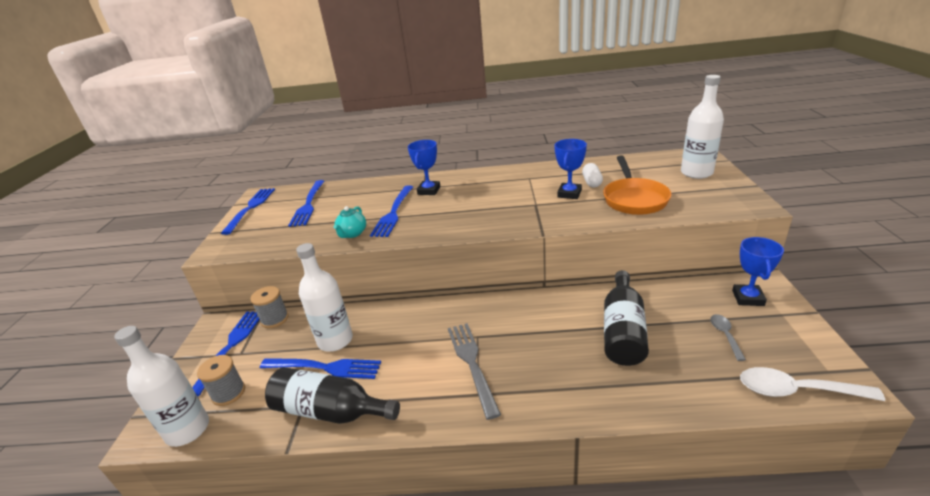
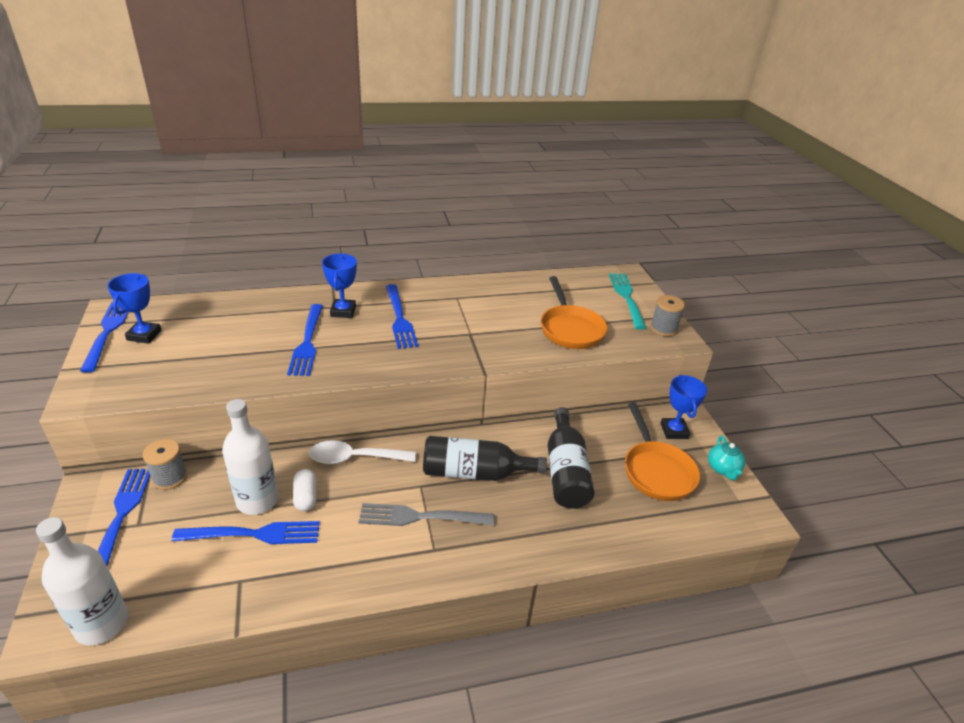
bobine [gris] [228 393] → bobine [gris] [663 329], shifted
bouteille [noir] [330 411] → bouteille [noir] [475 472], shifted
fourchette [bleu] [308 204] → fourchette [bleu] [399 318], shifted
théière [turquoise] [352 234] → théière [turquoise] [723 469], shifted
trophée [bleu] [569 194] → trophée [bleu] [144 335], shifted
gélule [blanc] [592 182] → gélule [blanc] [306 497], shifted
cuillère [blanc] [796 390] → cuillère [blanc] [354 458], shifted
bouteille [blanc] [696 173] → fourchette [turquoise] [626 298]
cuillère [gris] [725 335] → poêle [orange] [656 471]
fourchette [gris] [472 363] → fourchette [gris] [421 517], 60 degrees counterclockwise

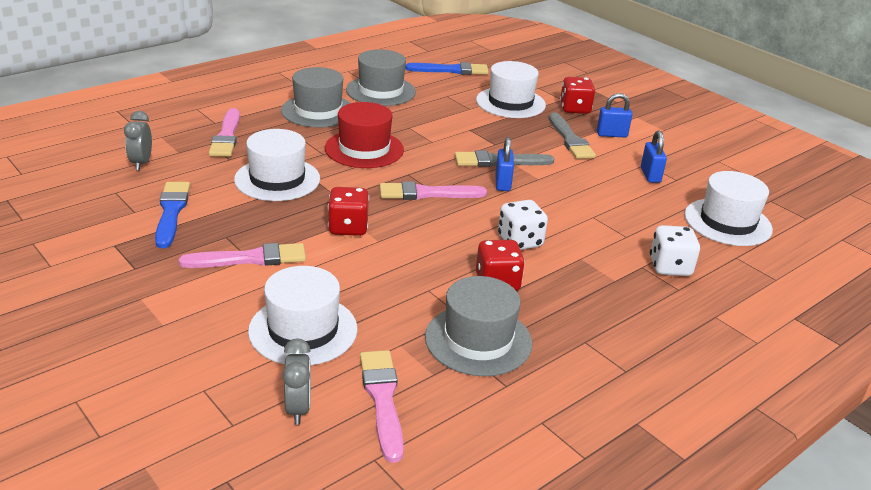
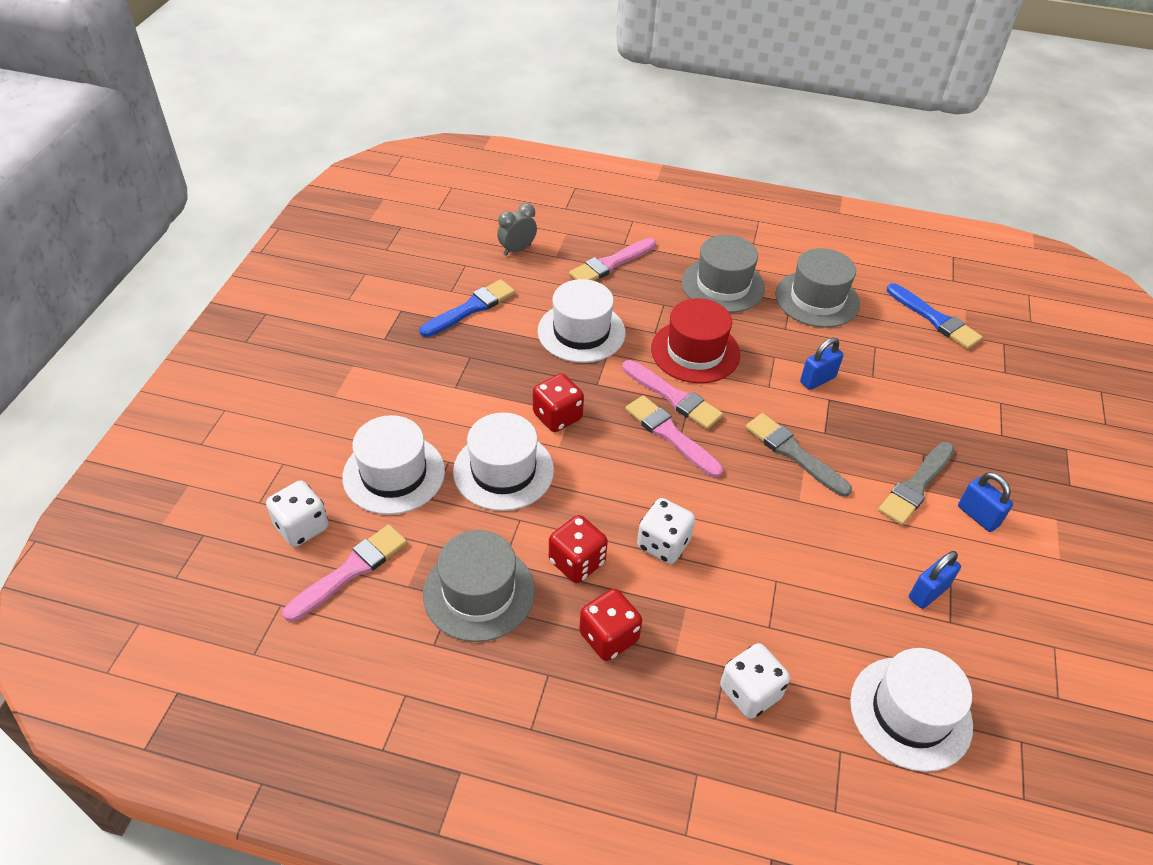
pinceau [rose] [250 259] → pinceau [rose] [673 397], shifted
chapeau [blanc] [510 103] → chapeau [blanc] [503 470], shifted
cadenas [bleu] [502 183] → cadenas [bleu] [817 380], shifted
dé [rouge] [575 109] → dé [rouge] [608 637], shifted
réveil [gris] [298 408] → dé [blanc] [302 527]

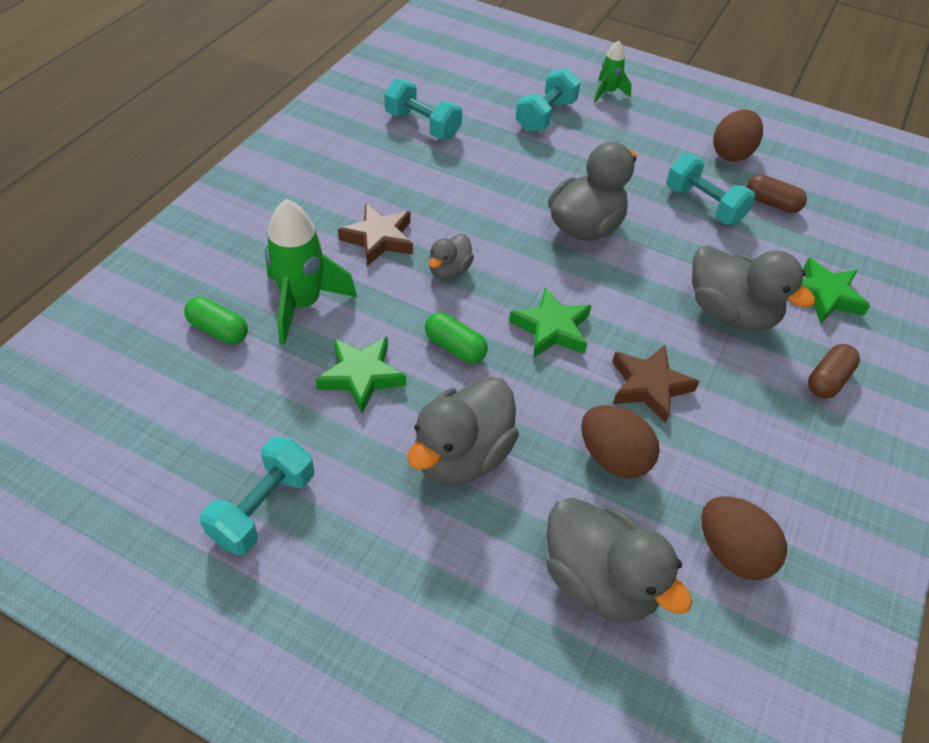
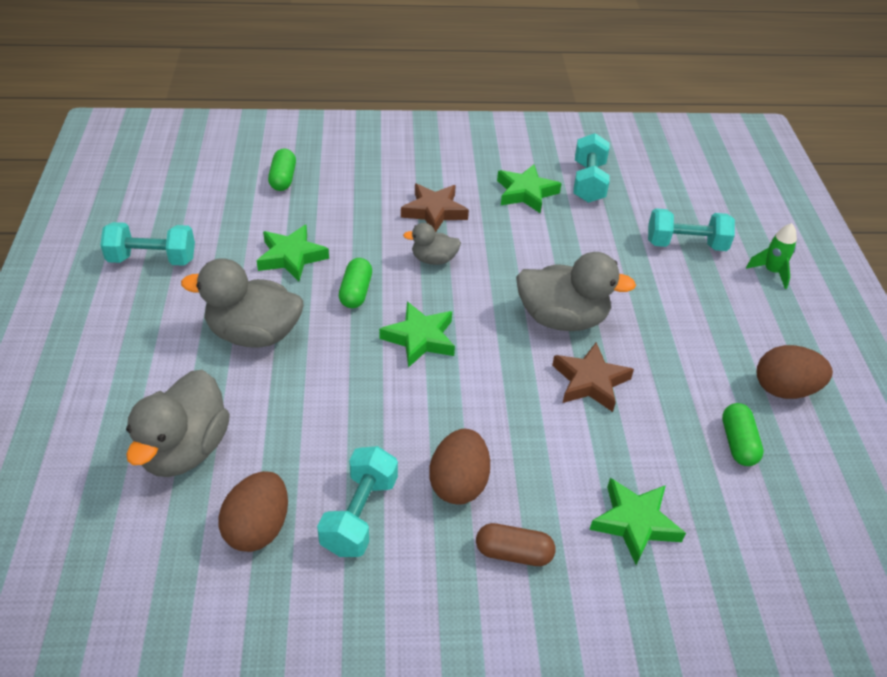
fusée [vert] [303 304] → -
canard [gris] [730 313] → -
- → étoile [vert] [526 193]
œuf [marron] [613 458] → œuf [marron] [458 483], shifted
étoile [marron] [649 386] → étoile [marron] [590 381], shifted
haltère [turquoise] [704 205] → haltère [turquoise] [359 515], shifted
gélule [marron] [771 203] → gélule [vert] [738 443]

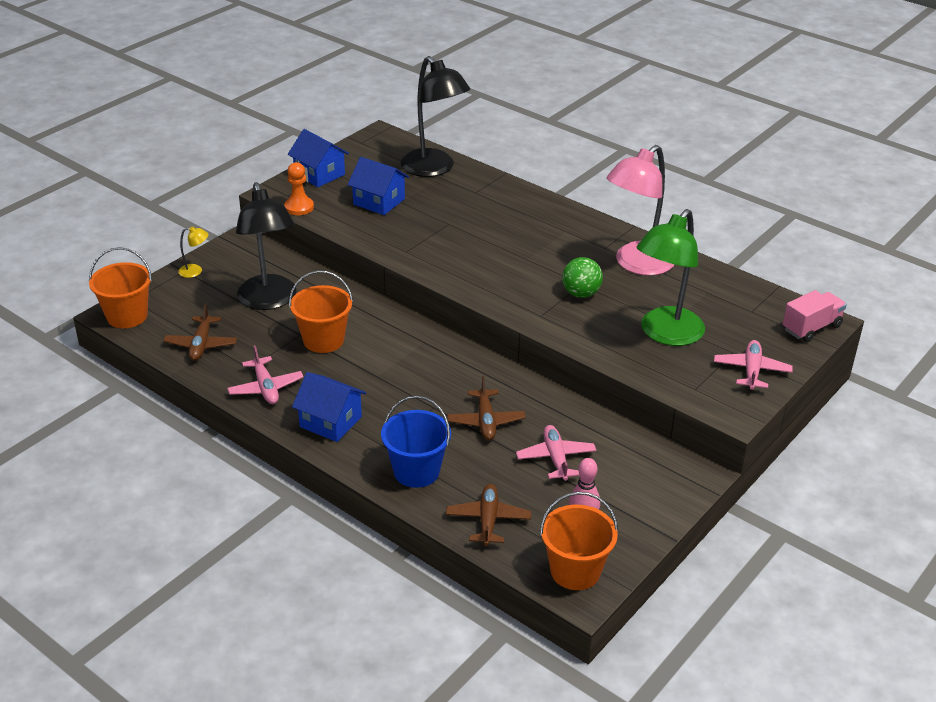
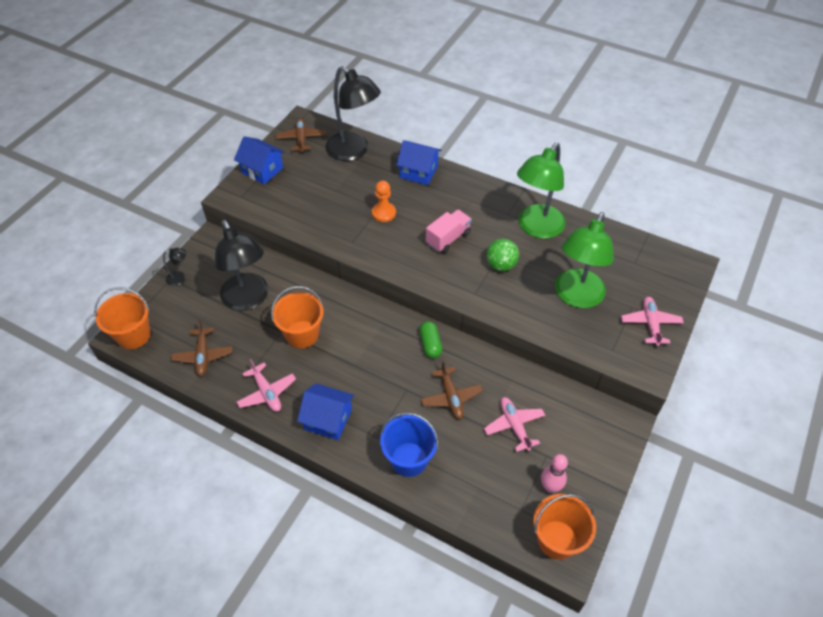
- → gélule [vert] [430 344]
pion [orange] [299 207] → pion [orange] [383 213], shifted
maison [bleu] [379 201] → maison [bleu] [418 172], shifted
avion [marron] [488 520] → avion [marron] [301 139], shifted
camion [rose] [811 328] → camion [rose] [448 239], shifted
lampe [jaune] [195 271] → lampe [noir] [180 278]
lampe [rose] [636 264] → lampe [vert] [536 228]

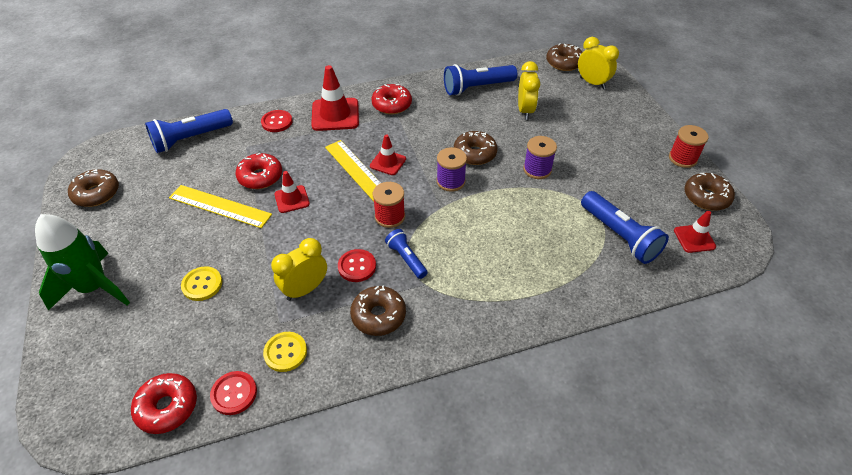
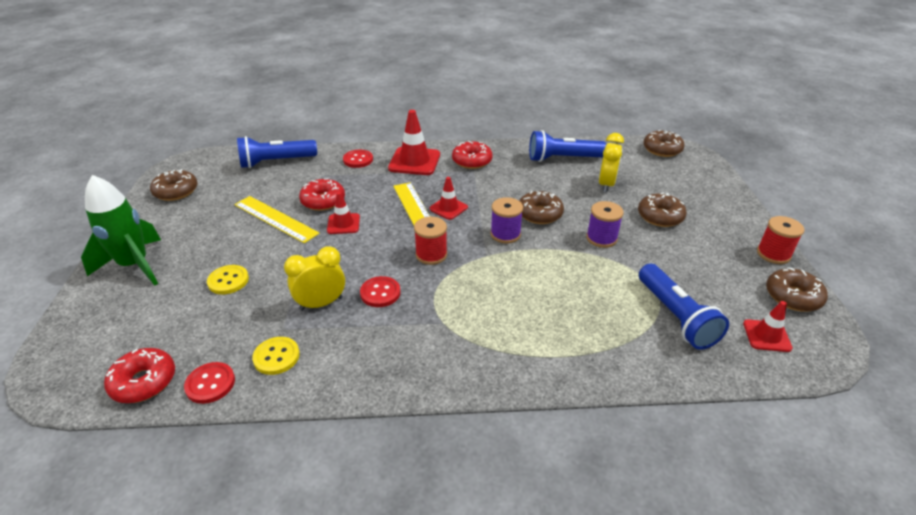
lampe de poche [bleu] [406 259] → -
réveil [jaune] [592 83] → -
beignet [marron] [378 315] → beignet [marron] [660 216], shifted

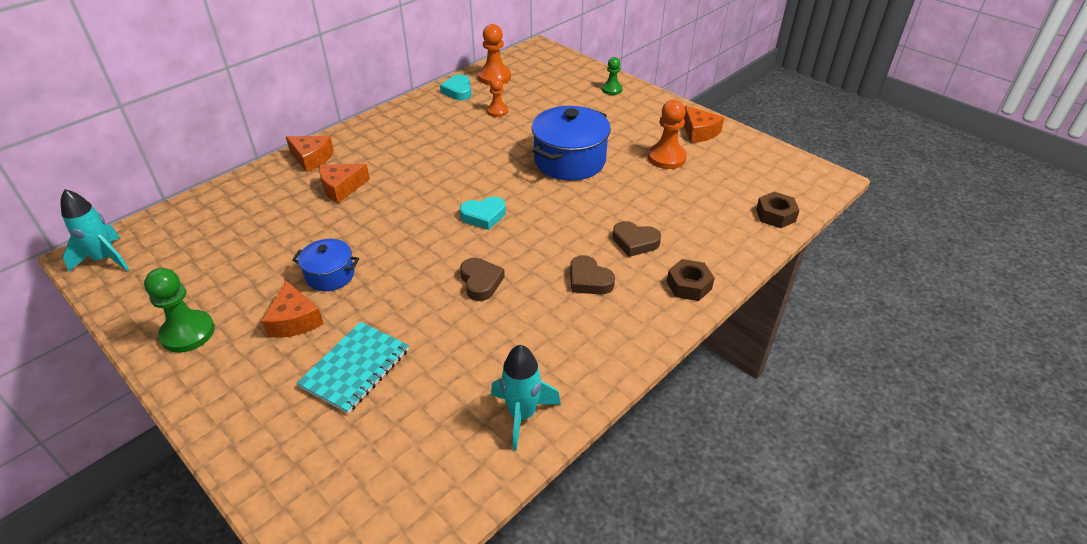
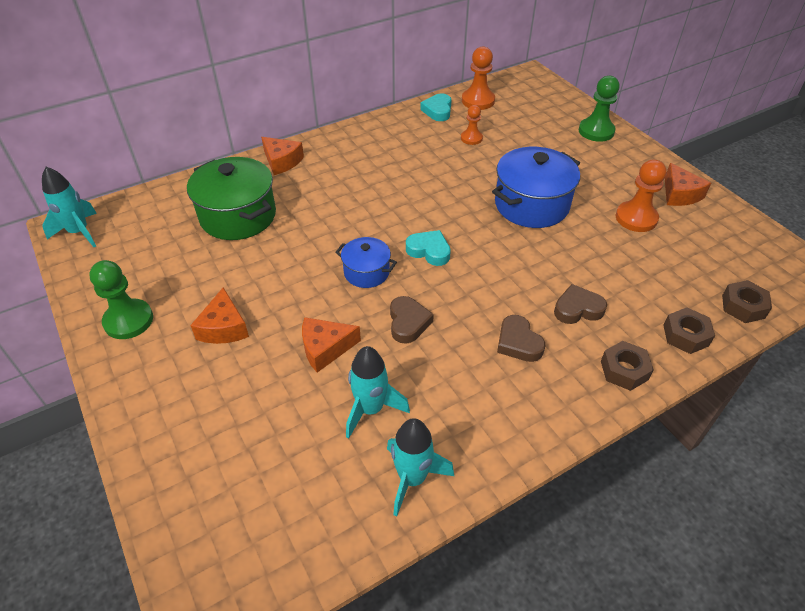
carnet [turquoise] [355 368] → -
- → marmite [vert] [238 216]
- → fusée [turquoise] [371 409]
- → écrou [marron] [685 335]
marmite [bleu] [330 275] → marmite [bleu] [366 272], shifted
fromage [orange] [341 188] → fromage [orange] [325 348], shifted
cœur [turquoise] [483 216] → cœur [turquoise] [429 251], 150 degrees counterclockwise
cœur [marron] [635 242] → cœur [marron] [577 309], 135 degrees clockwise
pion [vert] [612 89] → pion [vert] [596 131], x1.63

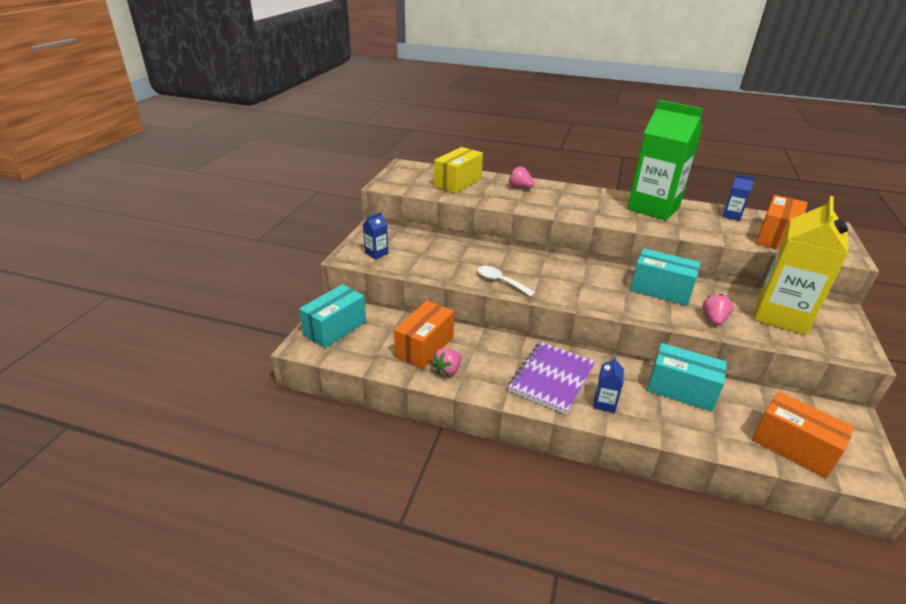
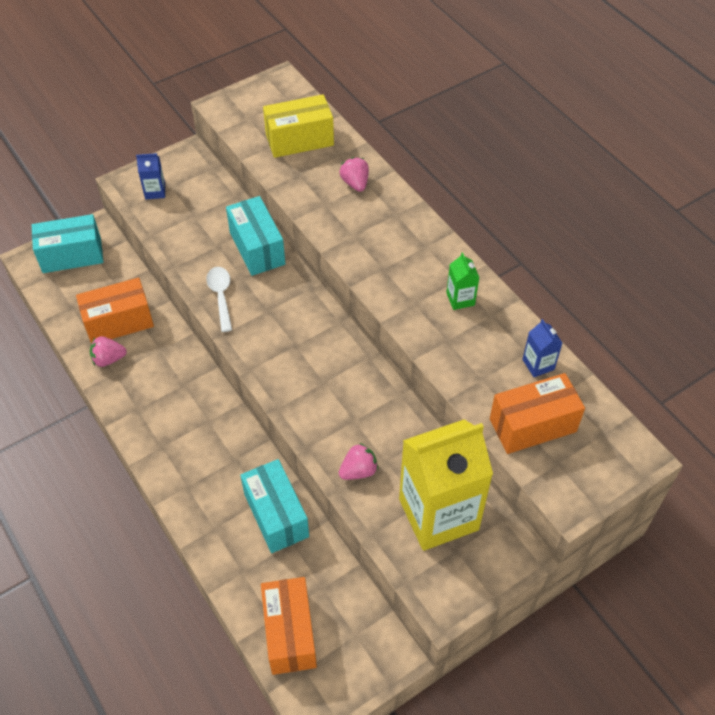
carnet [violet] [552 378] → -
brique de lait [bleu] [604 403] → -
boîte [turquoise] [660 290] → boîte [turquoise] [257 248], shifted
brique de lait [vert] [653 208] → brique de lait [vert] [460 299], x0.41

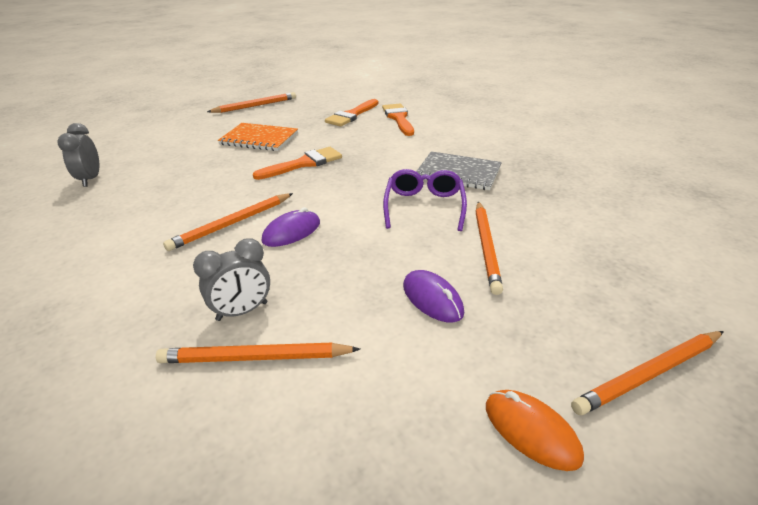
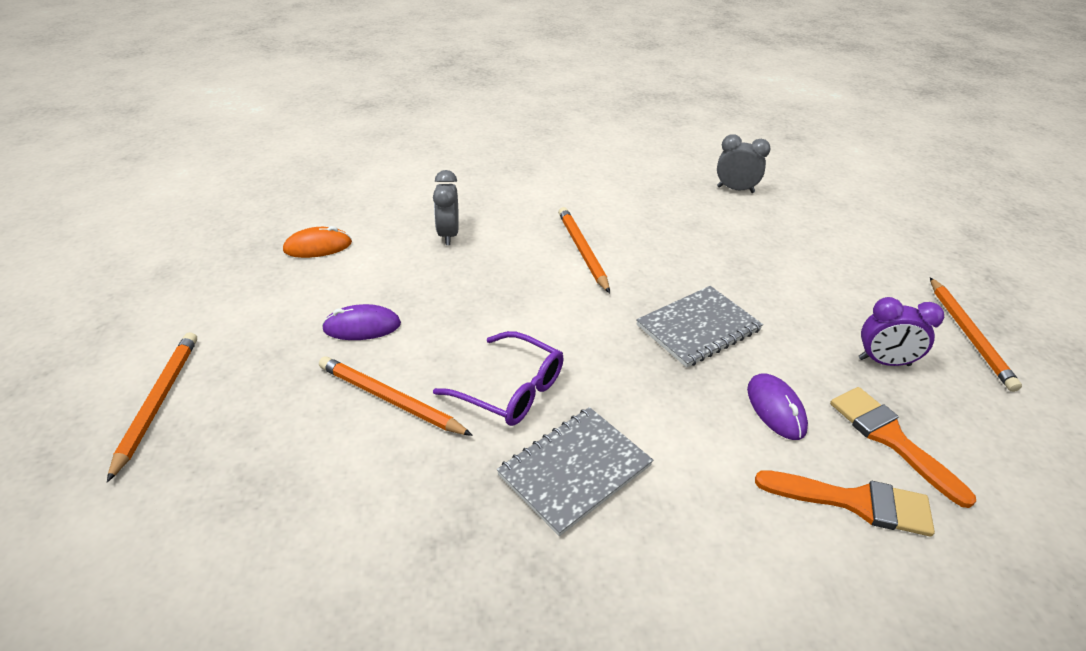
crayon [orange] [255 357] → -
carnet [orange] [259 139] → -
- → réveil [violet] [884 362]
souris [violet] [291 232] → souris [violet] [775 409], shifted
souris [orange] [531 431] → souris [orange] [318 247], shifted
pinceau [orange] [304 163] → carnet [gris] [698 327]

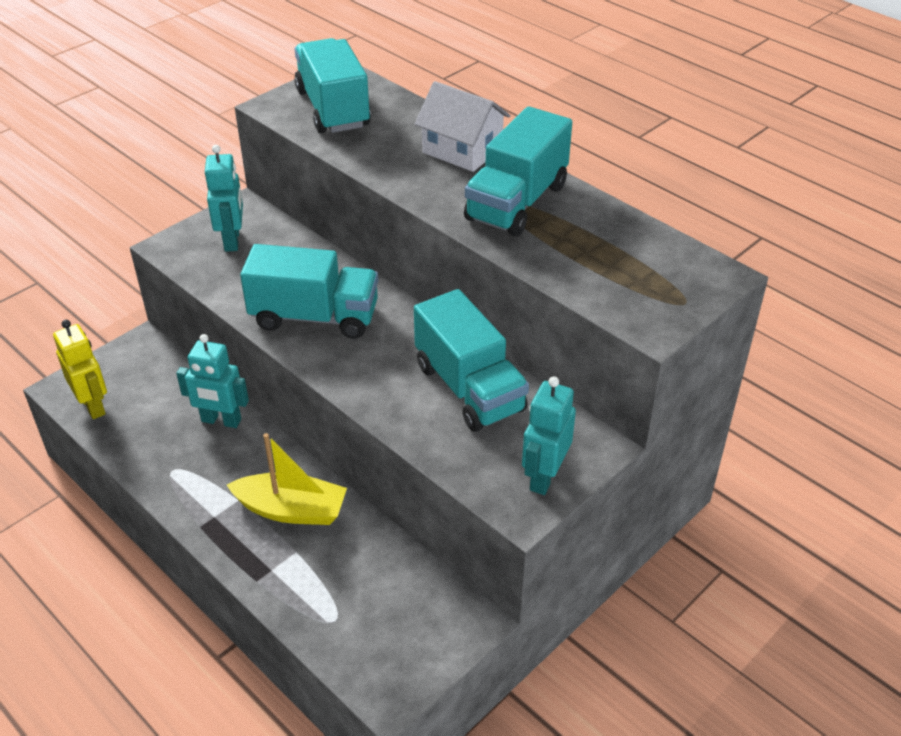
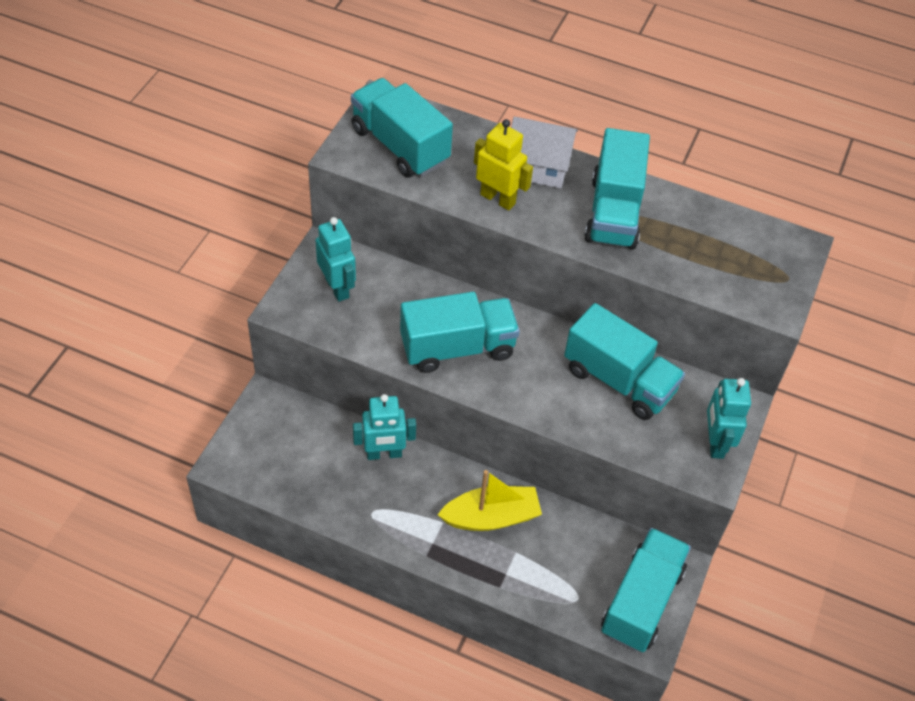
- → camion [turquoise] [641 601]
robot [jaune] [93 405] → robot [jaune] [498 199], shifted

